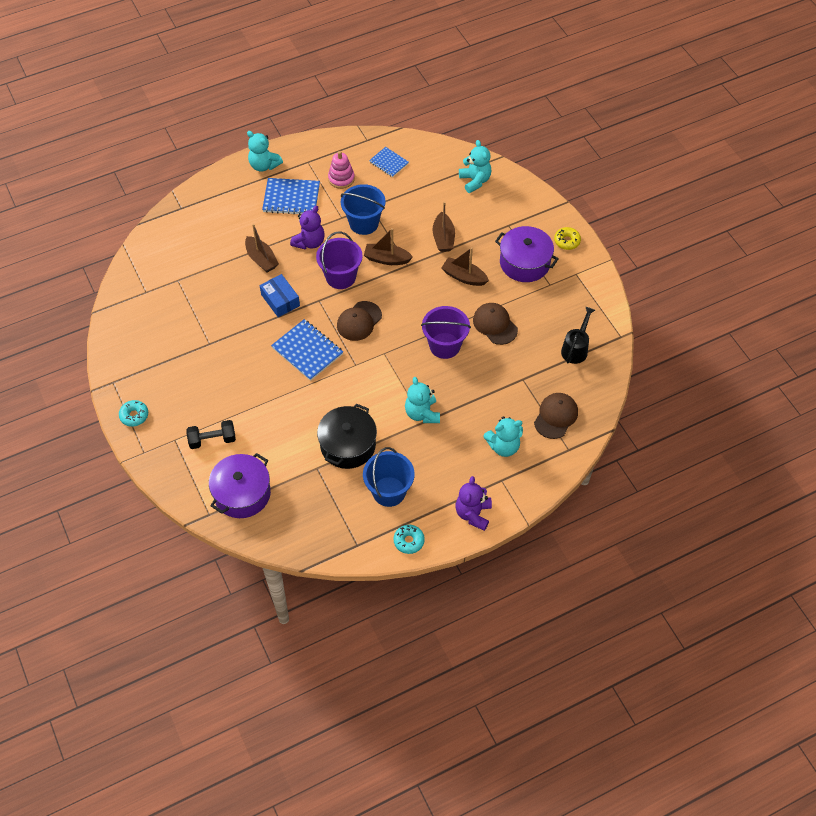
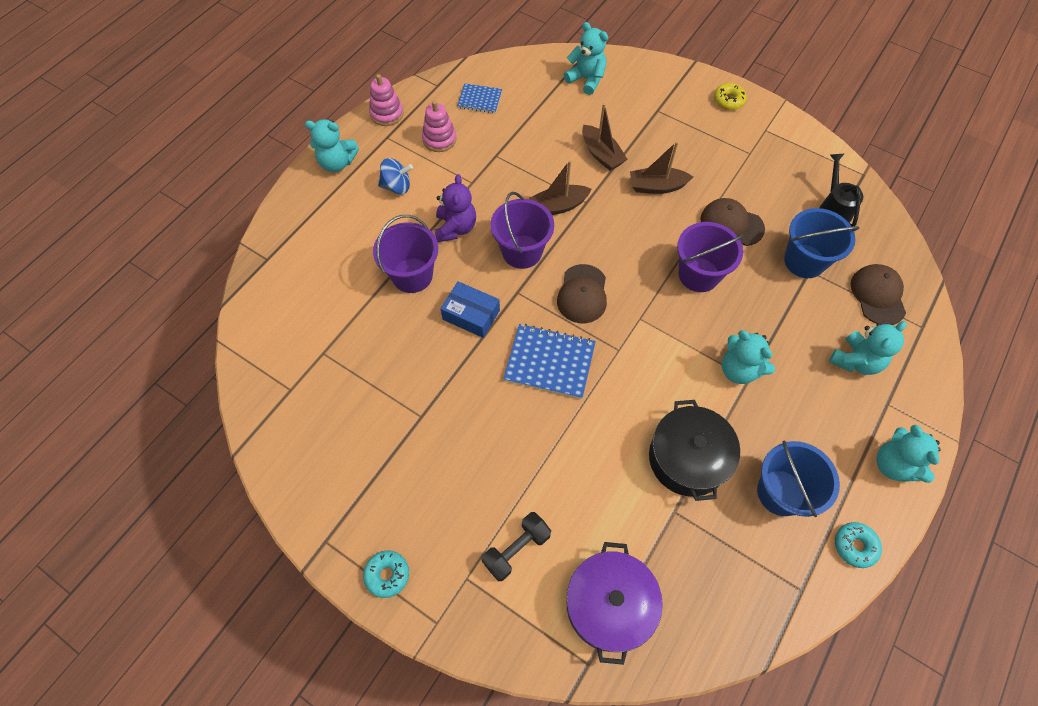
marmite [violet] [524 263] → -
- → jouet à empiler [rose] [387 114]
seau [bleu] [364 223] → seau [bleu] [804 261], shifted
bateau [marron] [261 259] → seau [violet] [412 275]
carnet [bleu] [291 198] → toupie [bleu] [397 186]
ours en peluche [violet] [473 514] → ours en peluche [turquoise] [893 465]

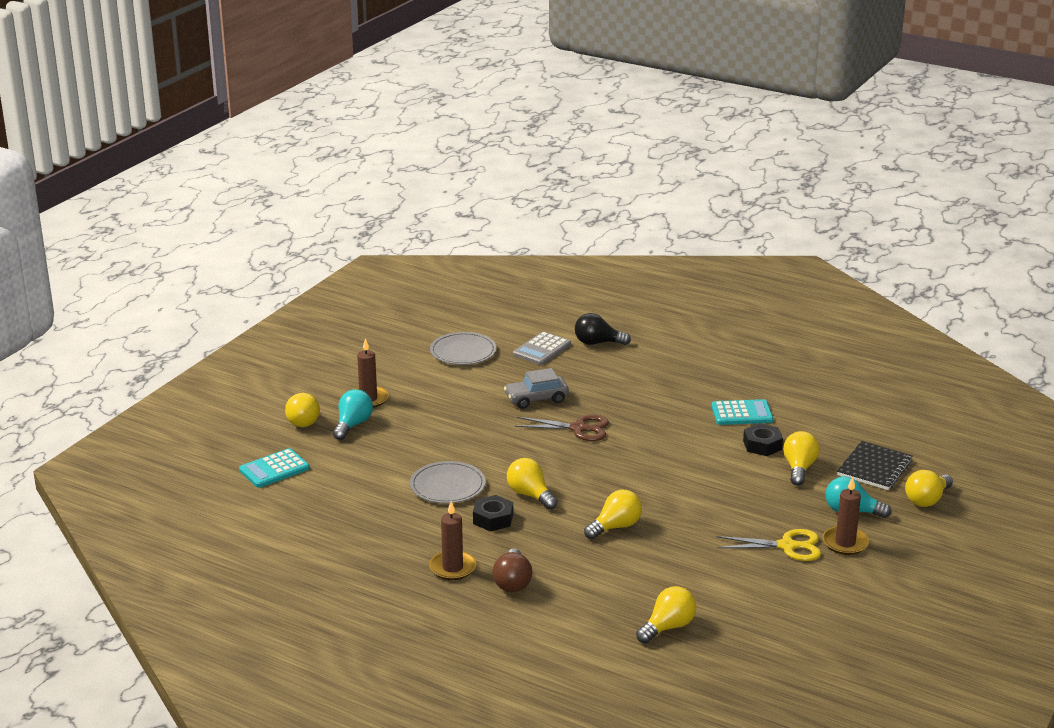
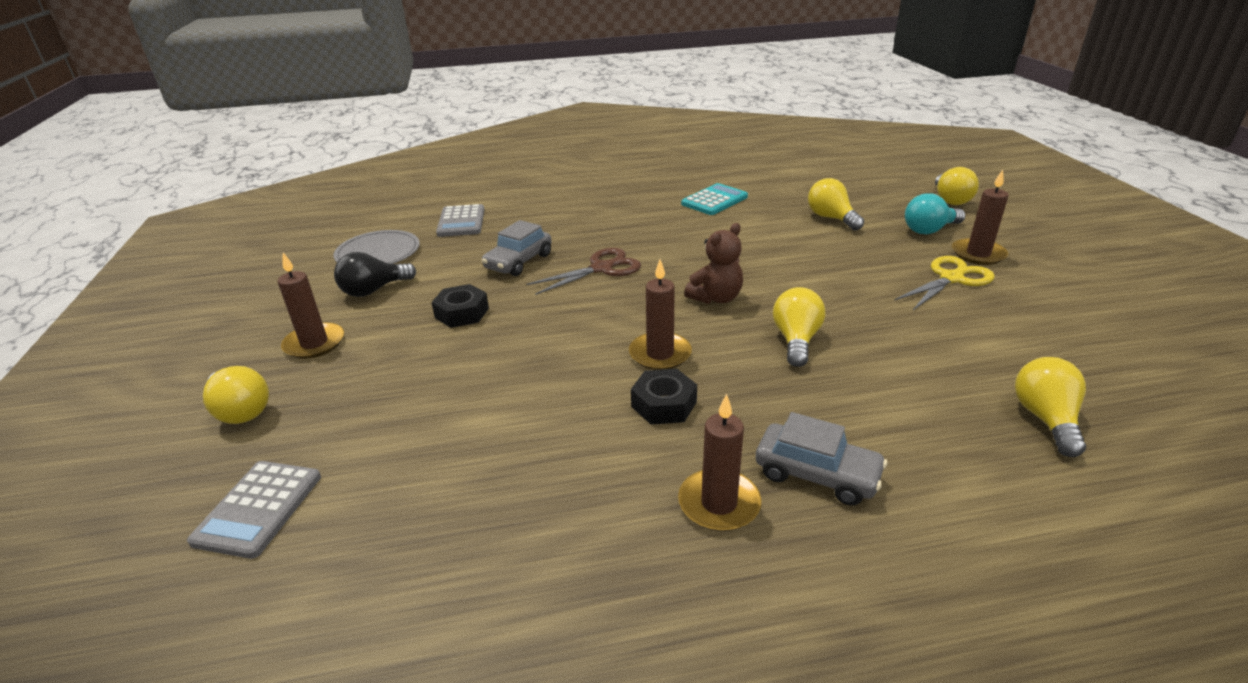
ampoule [turquoise] [353 425] → -
assiette [gris] [447 486] → -
carnet [noir] [874 468] → -
- → ours en peluche [marron] [716 298]
ampoule [noir] [597 343] → ampoule [noir] [374 290], shifted
écrou [noir] [762 445] → écrou [noir] [462 313], shifted
ampoule [marron] [512 582] → voiture [gris] [816 474]
ampoule [jaune] [530 495] → bougie [marron] [660 354]
calculatrice [turquoise] [274 469] → calculatrice [gris] [258 509]

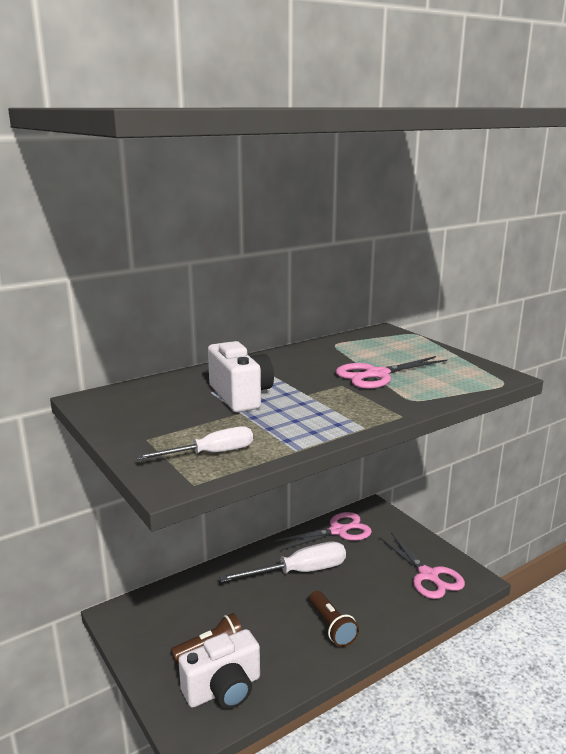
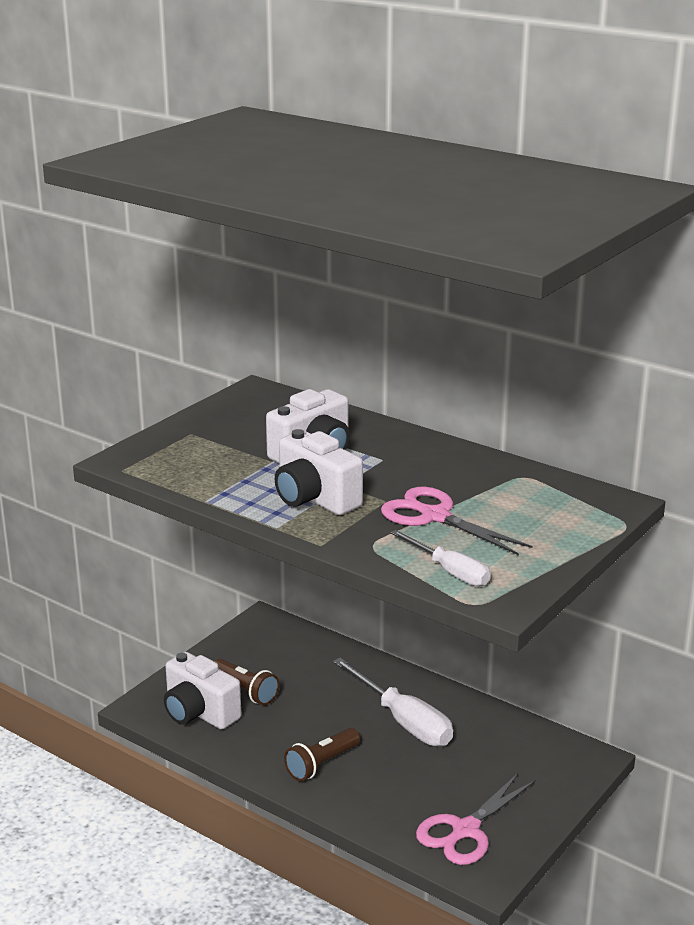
ciseaux [rose] [338 531] → -
- → appareil photo [blanc] [314 499]
tournevis [blanc] [211 453] → tournevis [blanc] [449 571], shifted

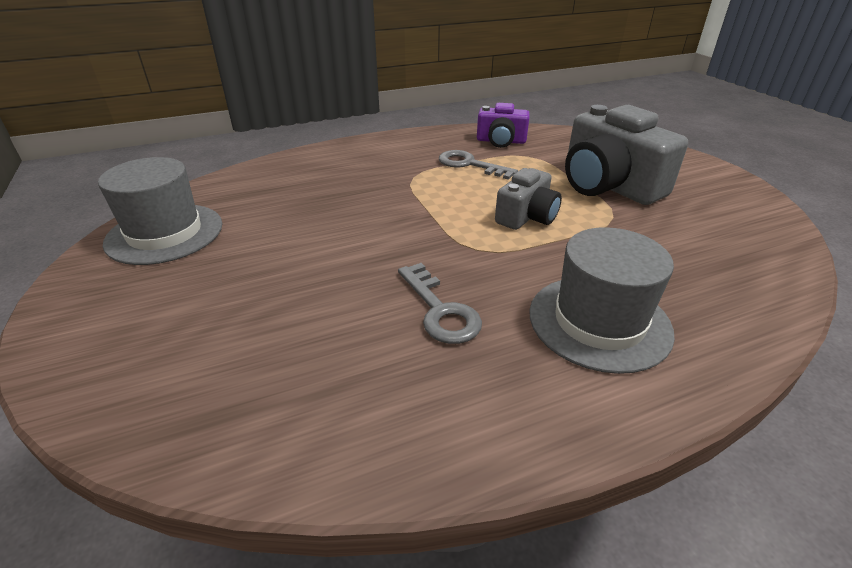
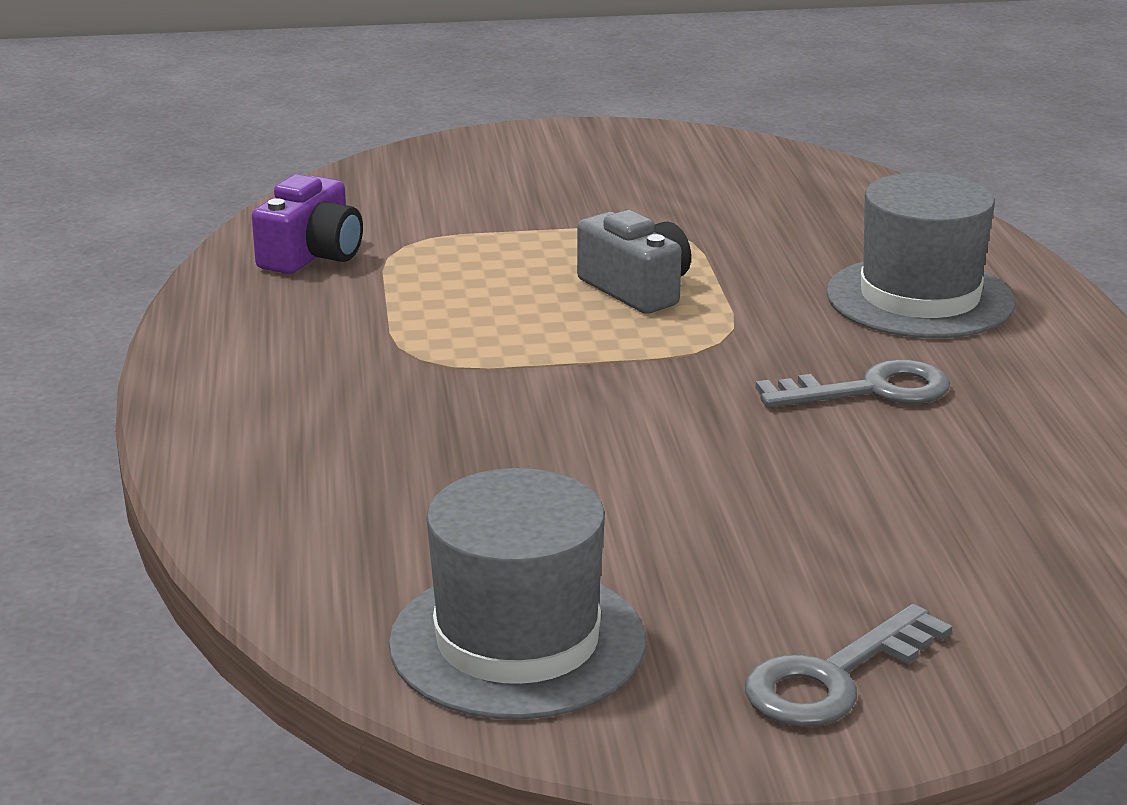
appareil photo [gris] [608 185] → -
clé [gris] [469 164] → clé [gris] [833 677], shifted

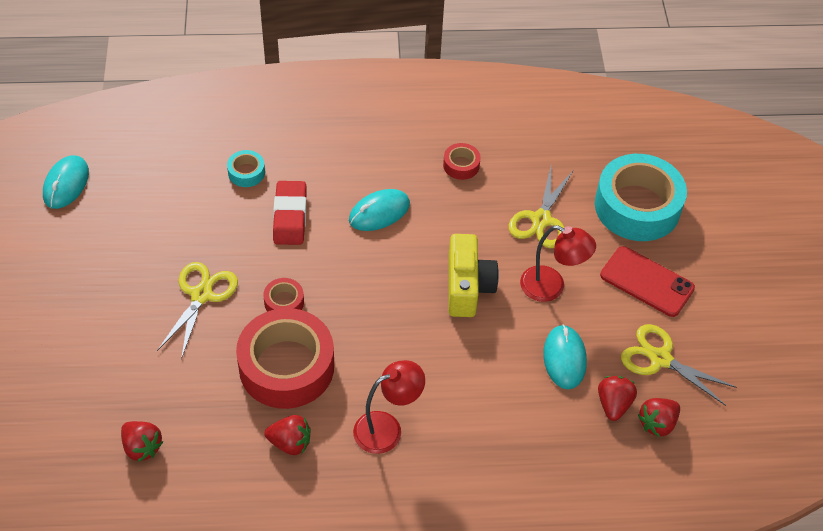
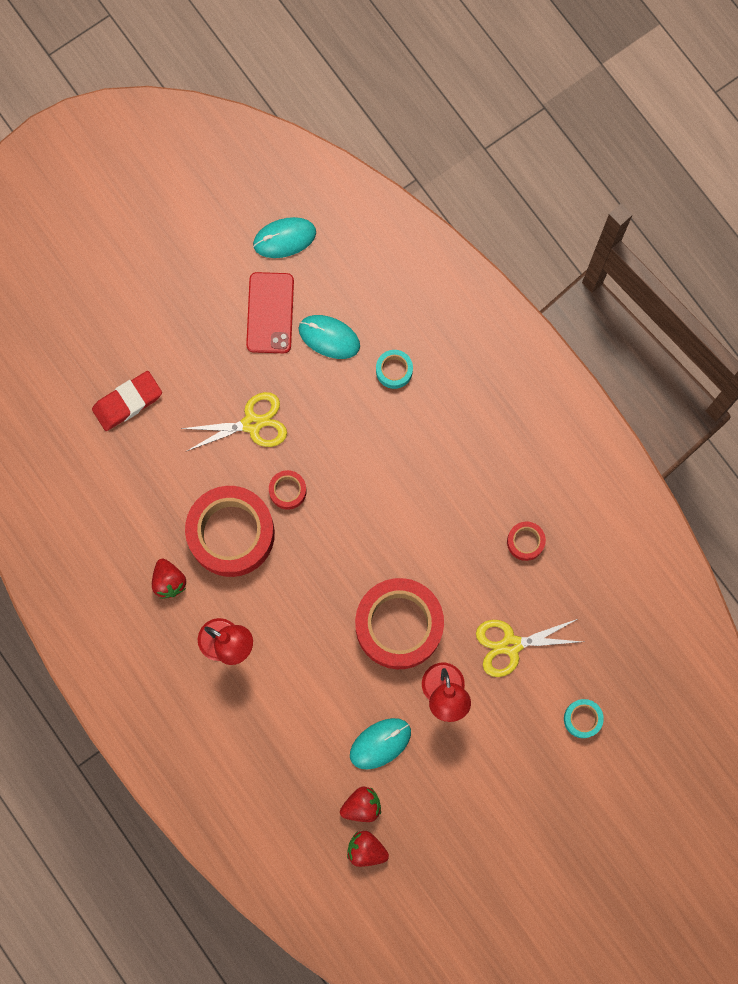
fraise [rouge] [142 447] → -
ciseaux [jaune] [660 359] → -
gomme [rouge] [290 216] → gomme [rouge] [127 402], shifted
souris [turquoise] [379 212] → souris [turquoise] [329 337], shifted
téléphone [rouge] [647 281] → téléphone [rouge] [270 313], shifted
appareil photo [jaune] [467 287] → ruban adhésif [rouge] [399 625]
ruban adhésif [turquoise] [637 206] → ruban adhésif [turquoise] [582 719], x0.43

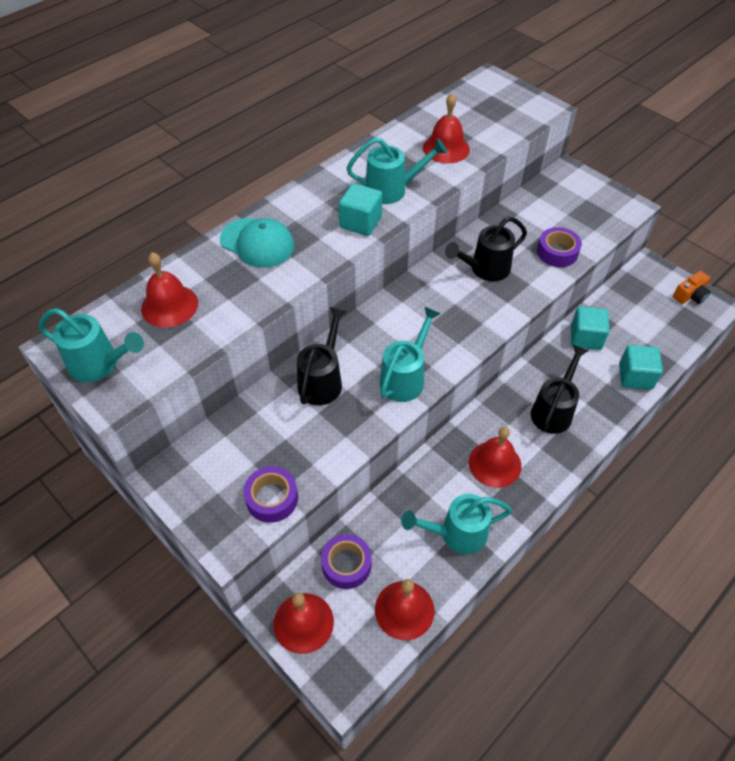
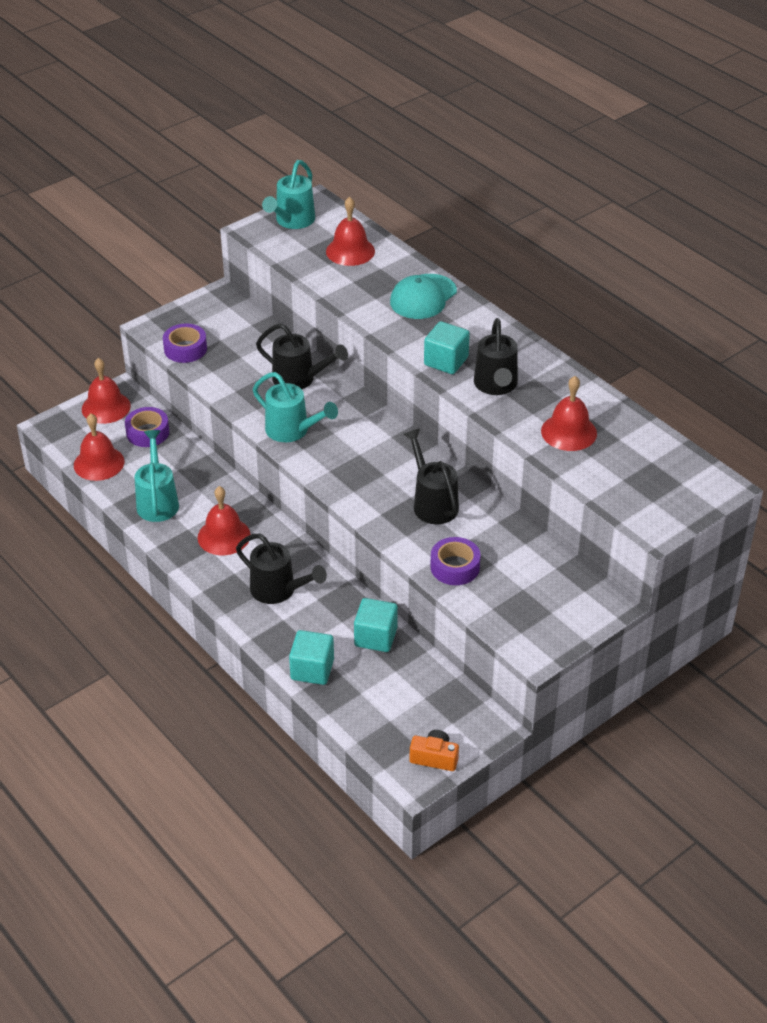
arrosoir [turquoise] [392 190] → arrosoir [noir] [496 386]
appareil photo [orange] [690 296] → appareil photo [orange] [434 758], 135 degrees clockwise

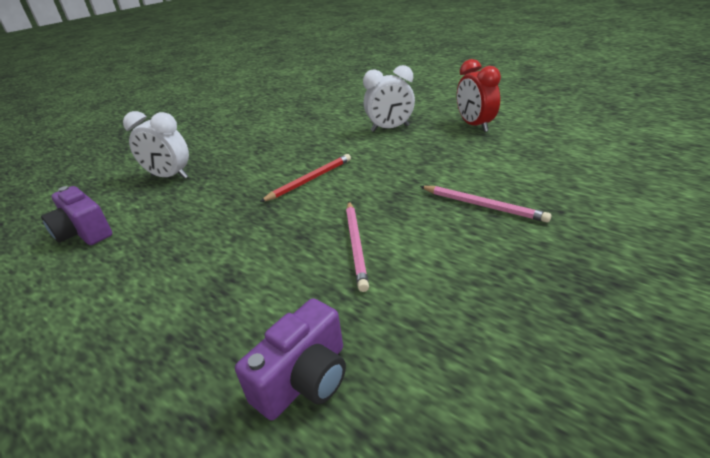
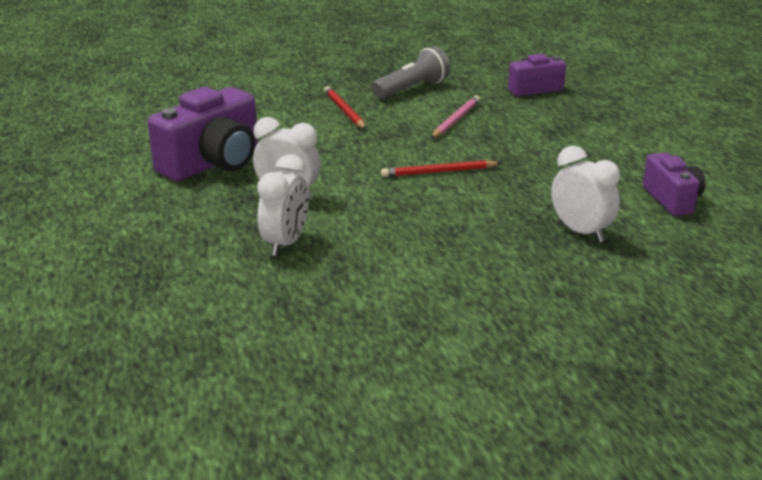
- → réveil [blanc] [285 243]
- → lampe de poche [gris] [412 89]
réveil [rouge] [475 126] → appareil photo [violet] [213 163]
crayon [rose] [483 205] → crayon [rouge] [344 111]

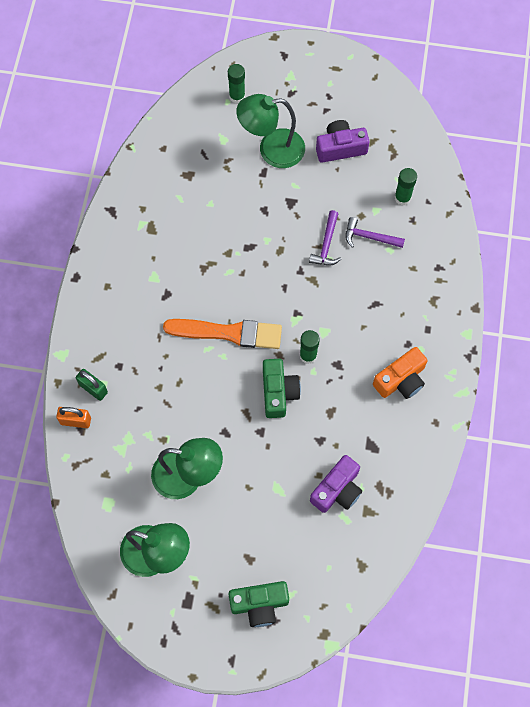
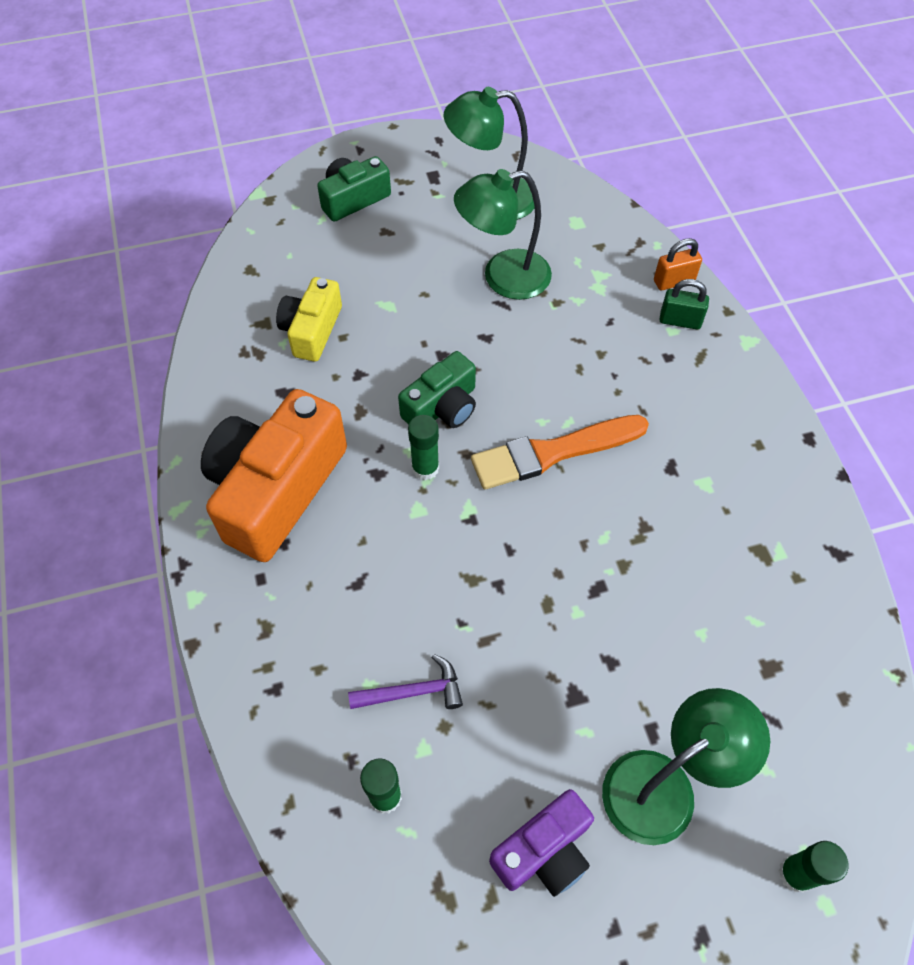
marteau [violet] [326 244] → -
appareil photo [violet] [337 490] → appareil photo [jaune] [312 330]
appareil photo [vert] [278 392] → appareil photo [vert] [442 407], 105 degrees counterclockwise
appareil photo [orange] [401 380] → appareil photo [orange] [276 489], x1.81

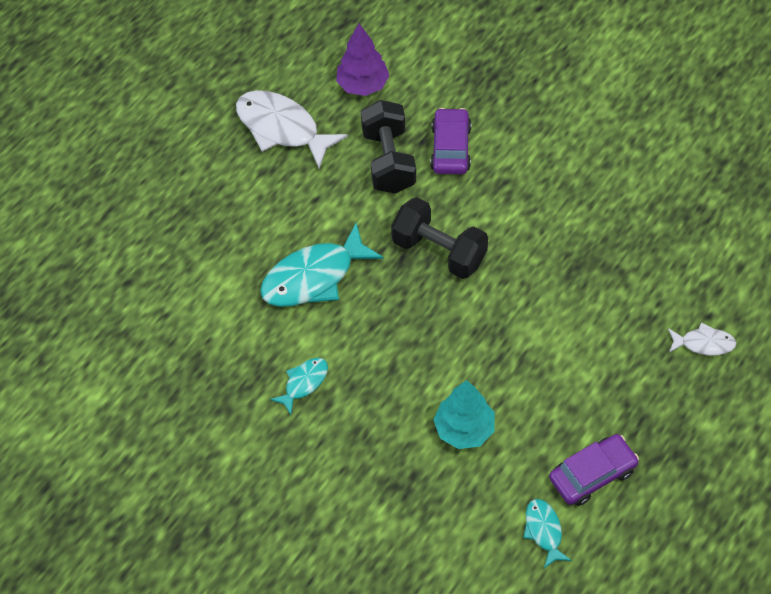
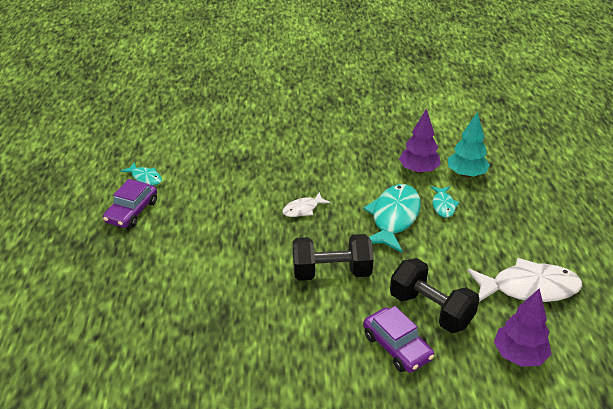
- → arbre [violet] [418 170]
poisson [turquoise] [304 383] → poisson [turquoise] [443 205], shifted
arbre [turquoise] [464 429] → arbre [turquoise] [466 174], shifted
poisson [blanc] [704 343] → poisson [blanc] [303 209], shifted

